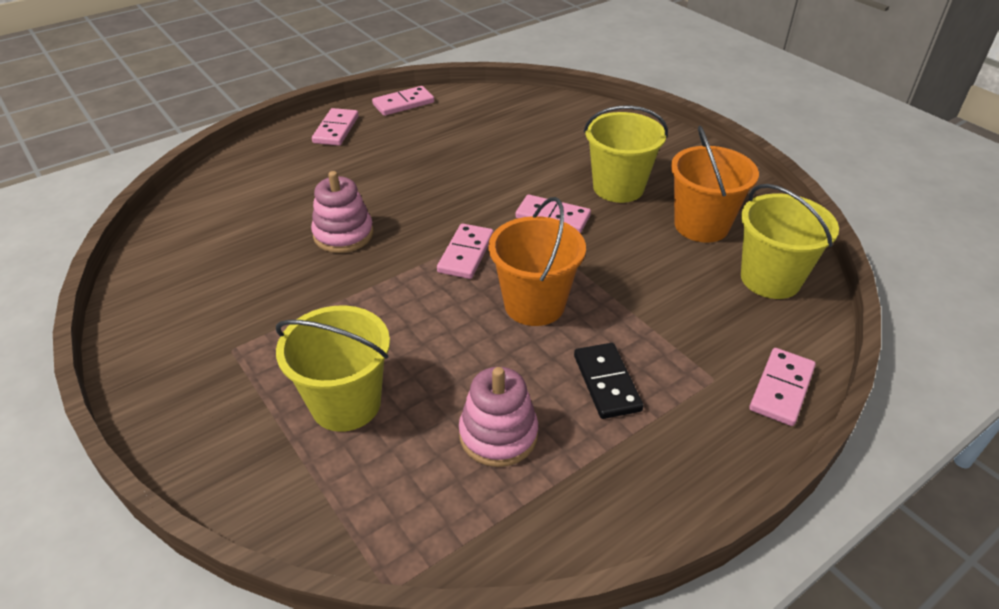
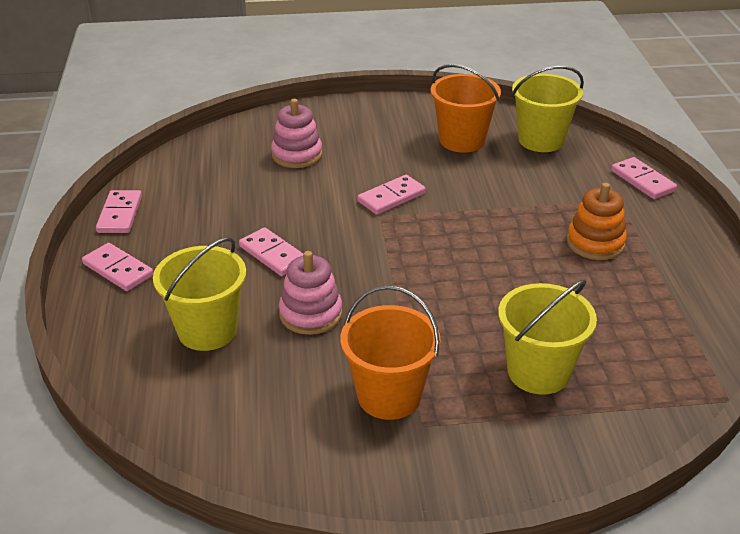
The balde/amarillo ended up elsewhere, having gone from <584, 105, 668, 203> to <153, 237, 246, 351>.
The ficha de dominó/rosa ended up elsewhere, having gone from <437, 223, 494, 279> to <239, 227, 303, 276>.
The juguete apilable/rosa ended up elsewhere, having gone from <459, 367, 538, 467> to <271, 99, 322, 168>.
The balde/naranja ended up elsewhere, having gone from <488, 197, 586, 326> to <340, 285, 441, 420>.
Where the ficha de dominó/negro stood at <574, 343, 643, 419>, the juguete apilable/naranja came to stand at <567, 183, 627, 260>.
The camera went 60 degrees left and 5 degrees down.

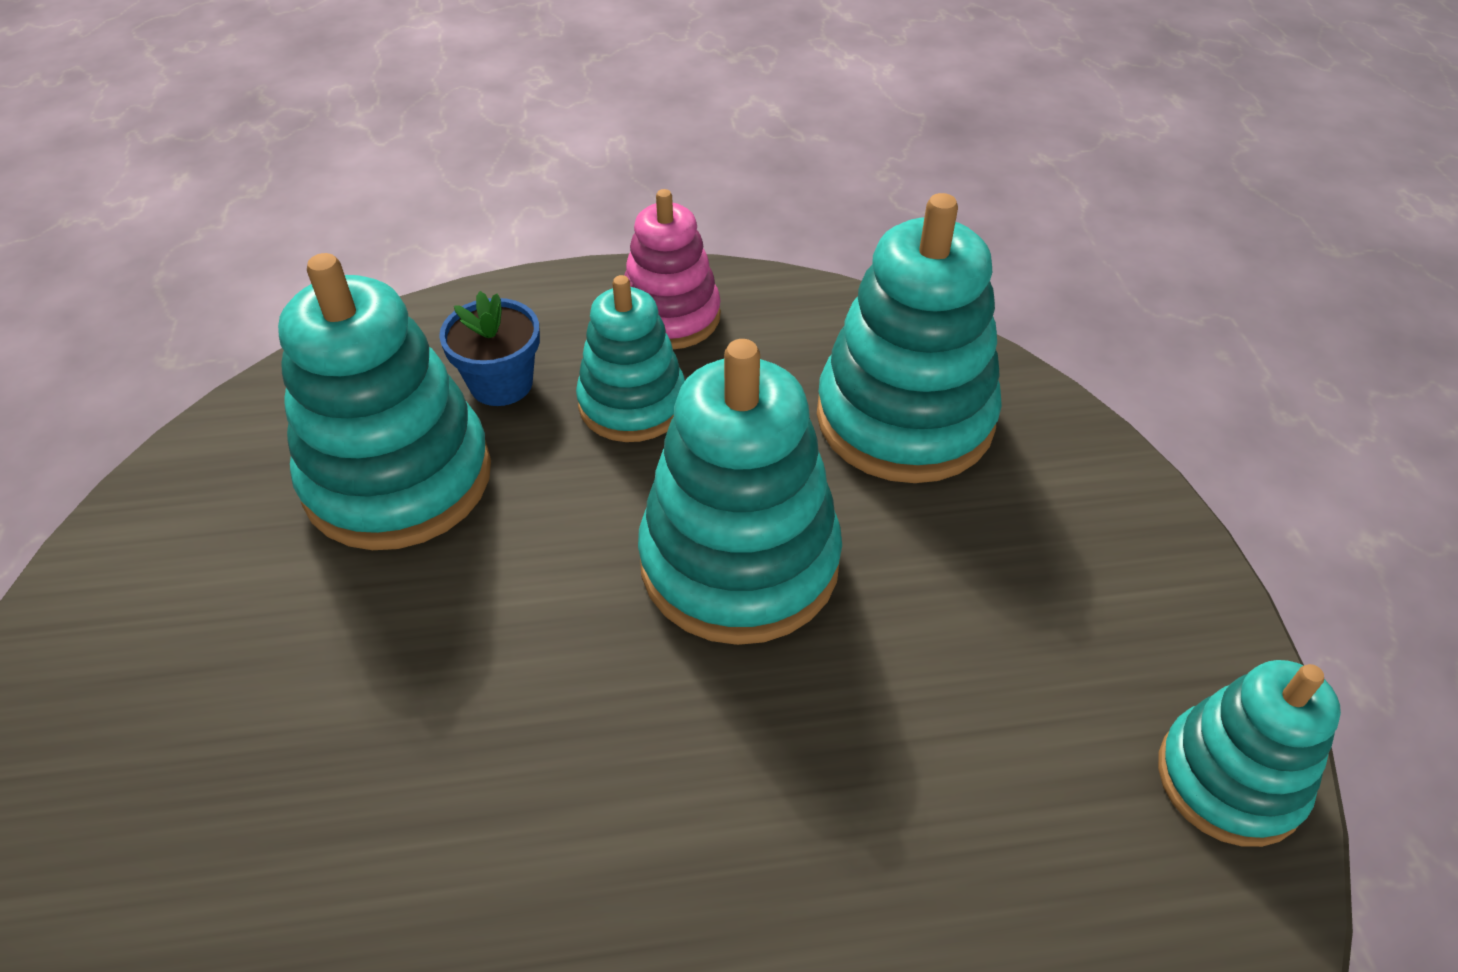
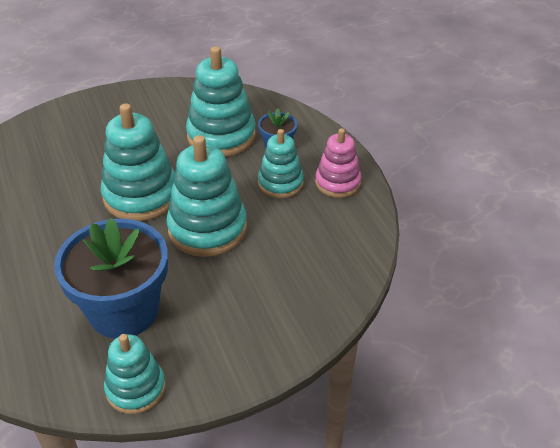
The second view gained the maceta/azul at <54, 218, 168, 339>.
The juguete apilable/turquesa ended up elsewhere, having gone from <817, 193, 1002, 483> to <101, 103, 175, 221>.
The camera went 75 degrees right and 5 degrees down.

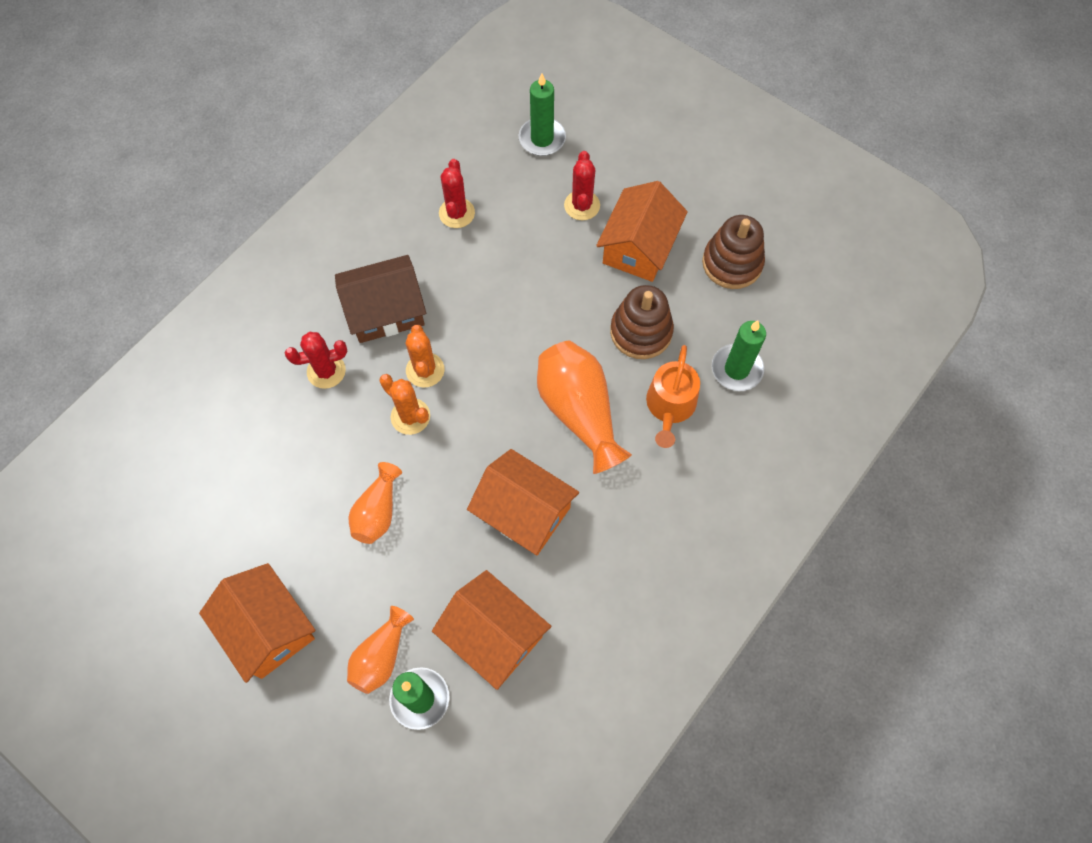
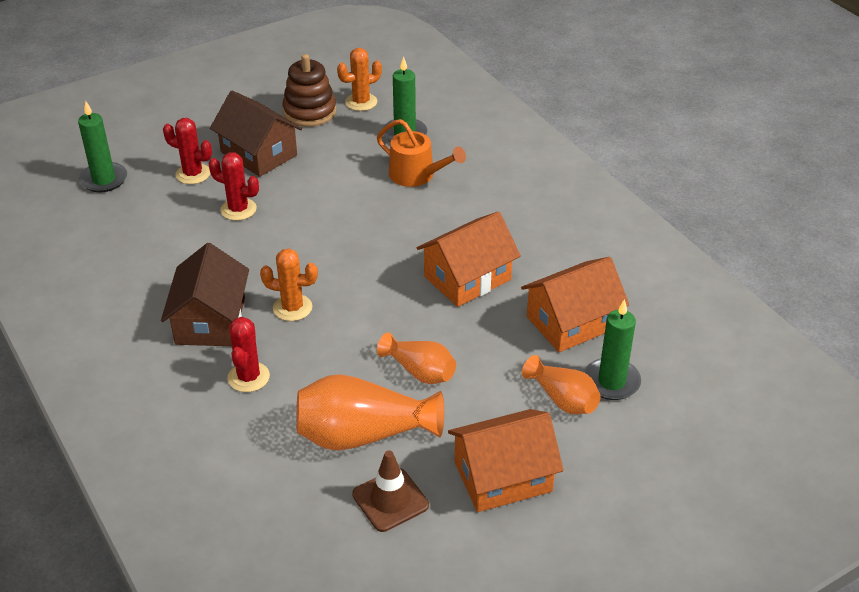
The cactus/rojo ended up elsewhere, having gone from <439, 159, 475, 228> to <208, 152, 259, 221>.
What was the casa/naranja at <596, 181, 688, 282> turned into the casa/marrón at <210, 91, 302, 177>.
The florero/naranja ended up elsewhere, having gone from <537, 341, 632, 474> to <296, 374, 444, 451>.
The cactus/naranja ended up elsewhere, having gone from <379, 374, 430, 435> to <337, 48, 382, 111>.
The second view gained the cono de tráfico/marrón at <352, 450, 429, 532>.
The second view lost the juguete apilable/marrón at <610, 285, 674, 359>.
The camera went 70 degrees left and 25 degrees down.

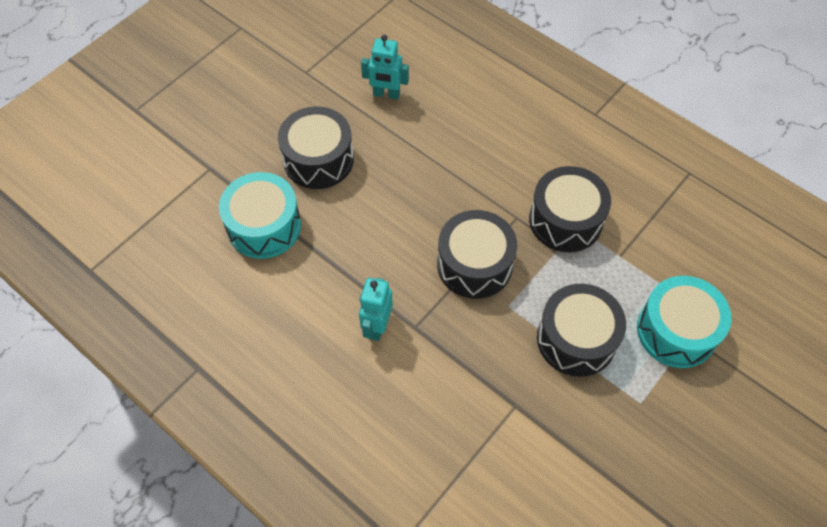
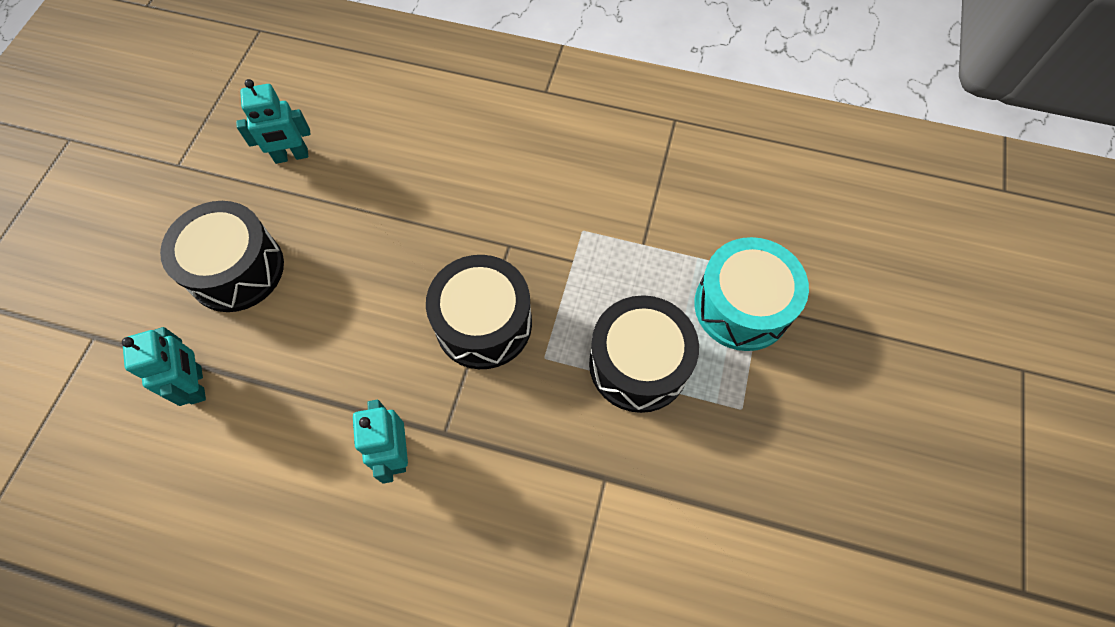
Where the tambor/turquesa stood at <219, 172, 301, 259>, the robot/turquesa came to stand at <122, 327, 206, 406>.
The second view lost the tambor/negro at <529, 166, 611, 252>.
The camera went 25 degrees left and 5 degrees up.

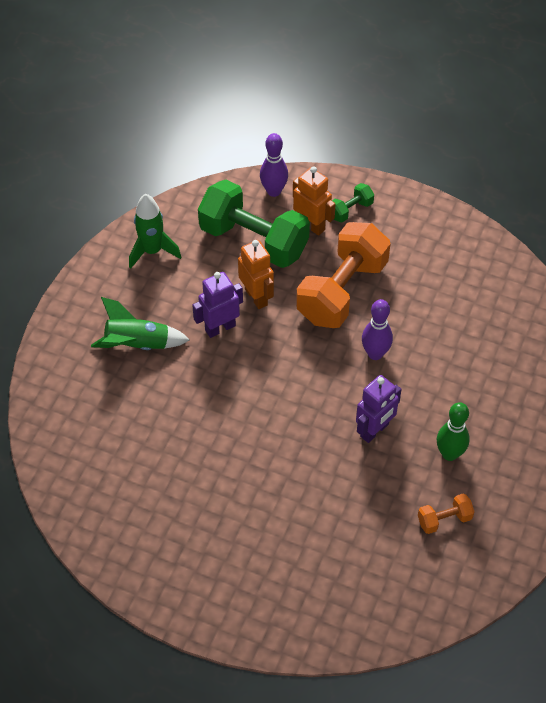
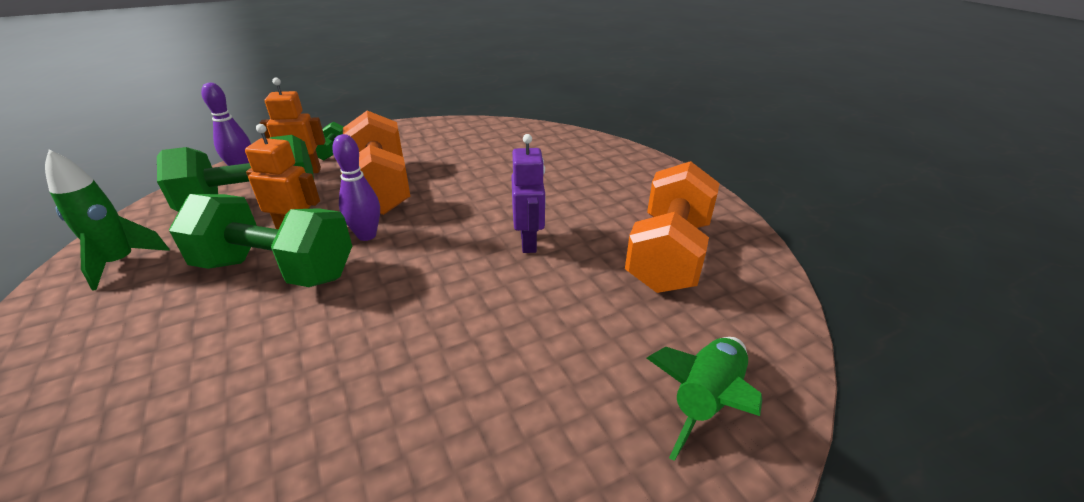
Where the robot/morado stood at <192, 272, 243, 338>, the mancuerna/verde came to stand at <169, 194, 352, 287>.
The bolo/morado ended up elsewhere, having gone from <362, 299, 393, 360> to <332, 134, 380, 241>.
The size of the mancuerna/naranja at <418, 493, 474, 534> changed by a factor of 2.30.
The cohete/verde ended up elsewhere, having gone from <91, 297, 190, 350> to <647, 337, 762, 461>.
The second view lost the bolo/verde at <437, 402, 470, 461>.
The camera went 50 degrees left and 20 degrees down.

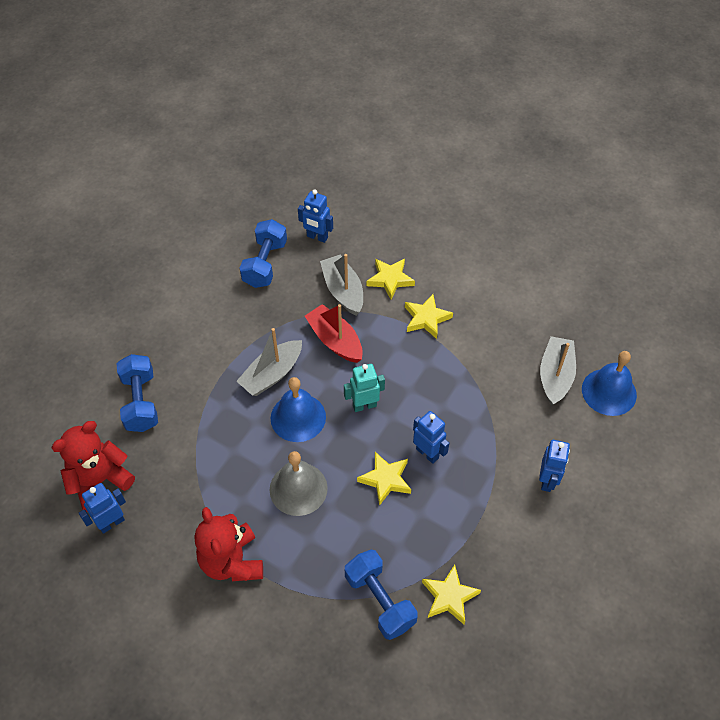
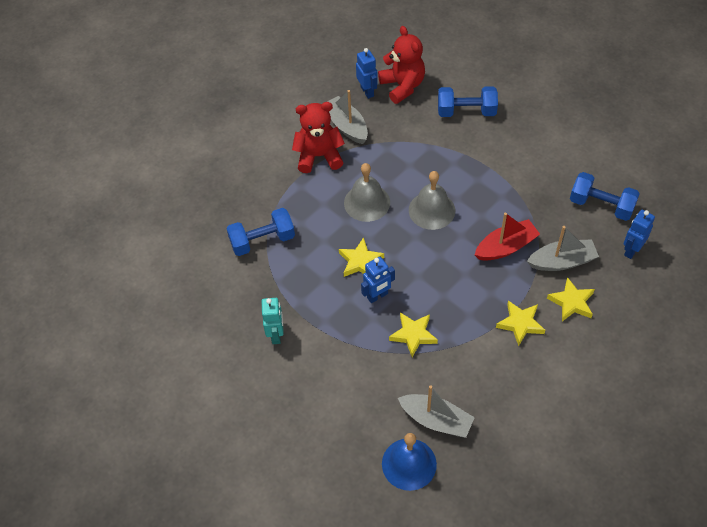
The robot/turquesa ended up elsewhere, having gone from <344, 364, 385, 412> to <262, 298, 284, 344>.
The barco/gris ended up elsewhere, having gone from <236, 328, 302, 396> to <327, 90, 368, 144>.
The estrella/amarillo ended up elsewhere, having gone from <422, 565, 481, 624> to <389, 312, 438, 357>.
What was the campana/azul at <271, 377, 326, 442> turned into the campana/gris at <409, 171, 455, 230>.
The second view lost the robot/azul at <539, 440, 570, 492>.
The camera went 105 degrees right and 0 degrees up.

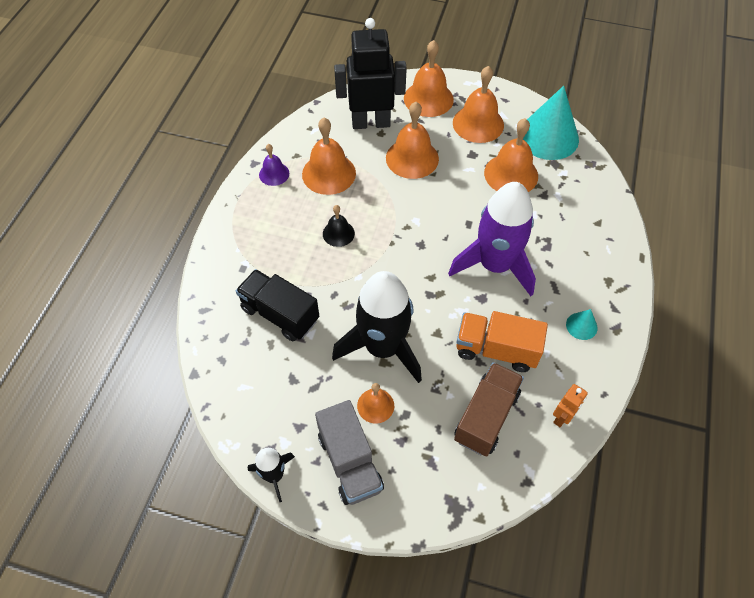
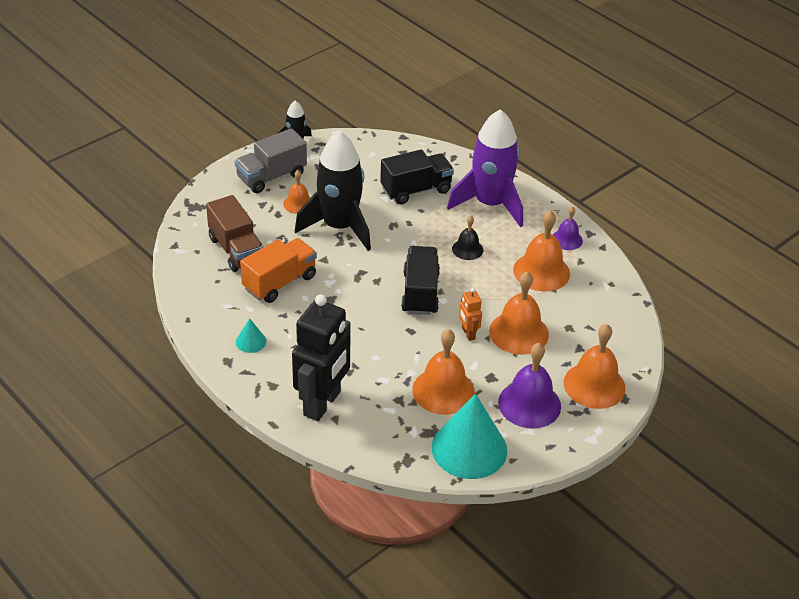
The camión/gris at <315, 400, 384, 505> ended up facing another way, 45 degrees counterclockwise from before.
The robot/negro ended up elsewhere, having gone from <334, 18, 407, 129> to <292, 294, 350, 421>.
The second view gained the camión/negro at <401, 246, 440, 315>.
The cohete/morado ended up elsewhere, having gone from <448, 182, 536, 296> to <447, 109, 523, 227>.
The robot/naranja ended up elsewhere, having gone from <553, 384, 588, 427> to <459, 288, 482, 341>.
What was the campana/naranja at <453, 66, 504, 143> turned into the campana/morado at <498, 343, 561, 428>.
The camera went 120 degrees right and 15 degrees down.

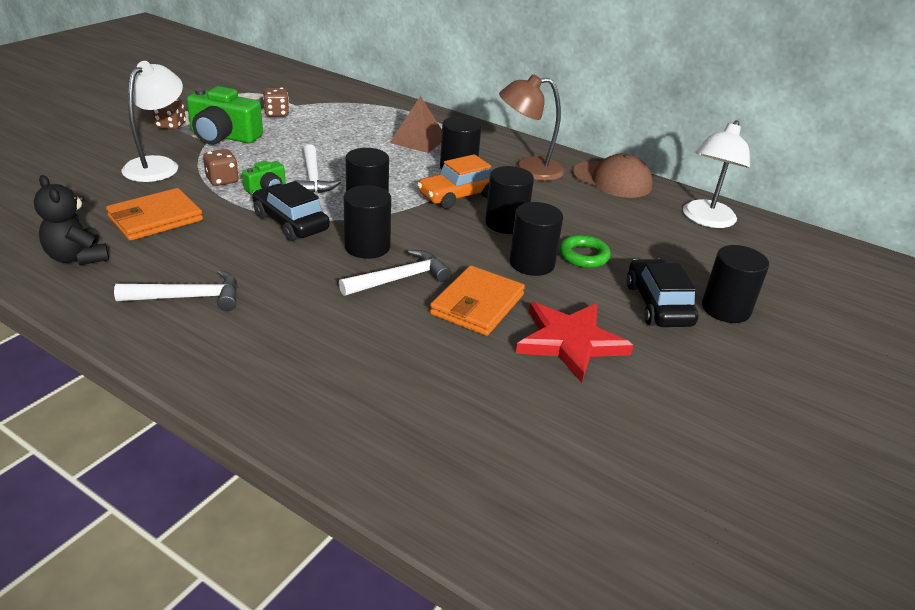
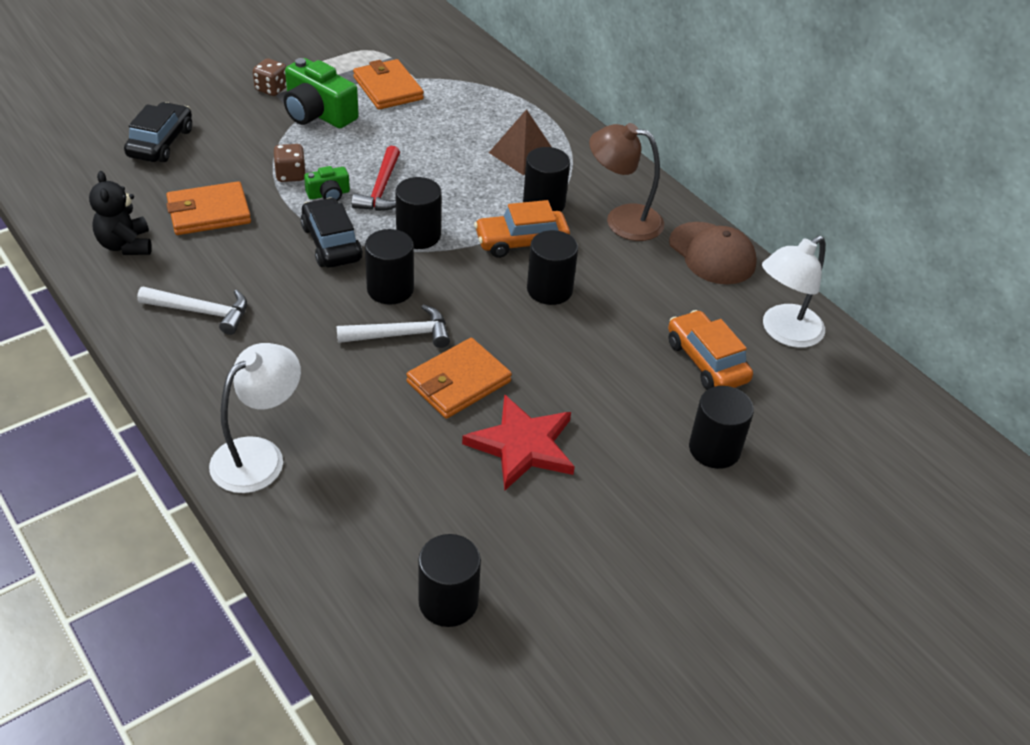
The coche/negro ended up elsewhere, having gone from <627, 259, 699, 327> to <124, 102, 192, 162>.
The lámpara/blanco ended up elsewhere, having gone from <122, 61, 183, 182> to <209, 343, 301, 493>.
What was the martillo/blanco at <295, 144, 341, 193> turned into the martillo/rojo at <352, 146, 400, 211>.
Where the dado/marrón stood at <263, 88, 289, 117>, the cartera/naranja came to stand at <353, 59, 424, 110>.
The cilindro/negro ended up elsewhere, having gone from <510, 202, 563, 276> to <418, 534, 481, 627>.
The second view gained the coche/naranja at <668, 310, 753, 390>.
The second view lost the anillo/verde at <559, 235, 611, 268>.
The camera went 20 degrees right and 10 degrees up.

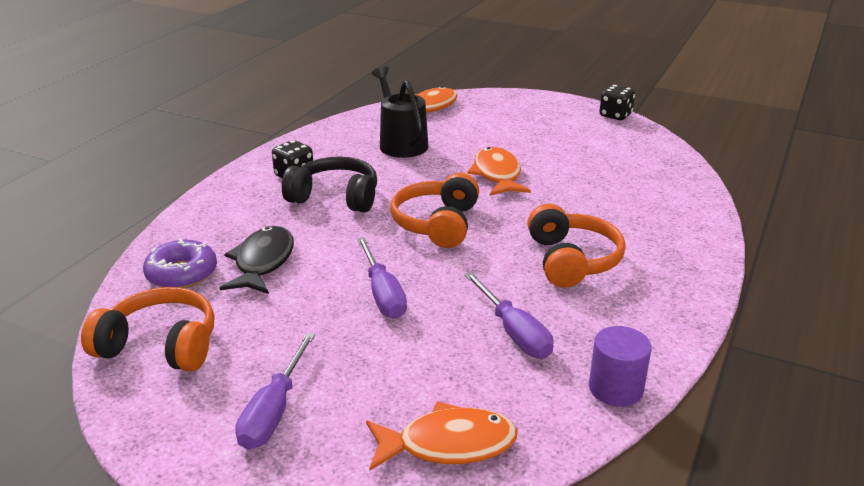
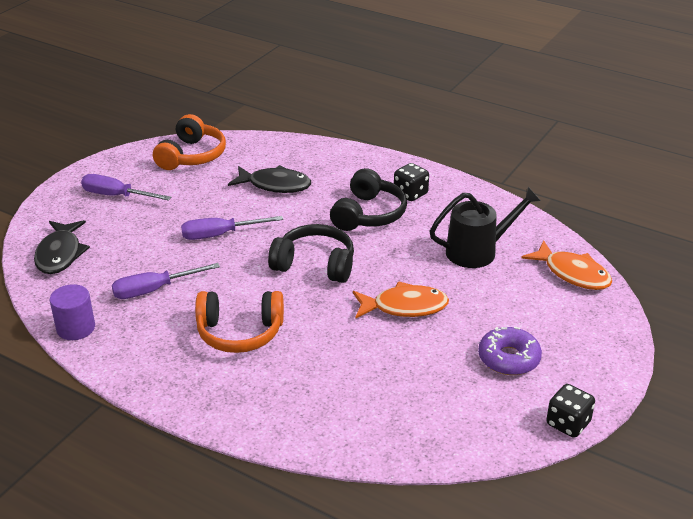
What was the pez/naranja at <366, 401, 518, 471> turned into the pez/negro at <34, 220, 90, 274>.
What was the auriculares/naranja at <390, 173, 479, 248> turned into the auriculares/negro at <268, 224, 354, 283>.
The rosquilla/morado ended up elsewhere, having gone from <143, 238, 217, 288> to <478, 327, 542, 375>.
The camera went 95 degrees right and 5 degrees up.

